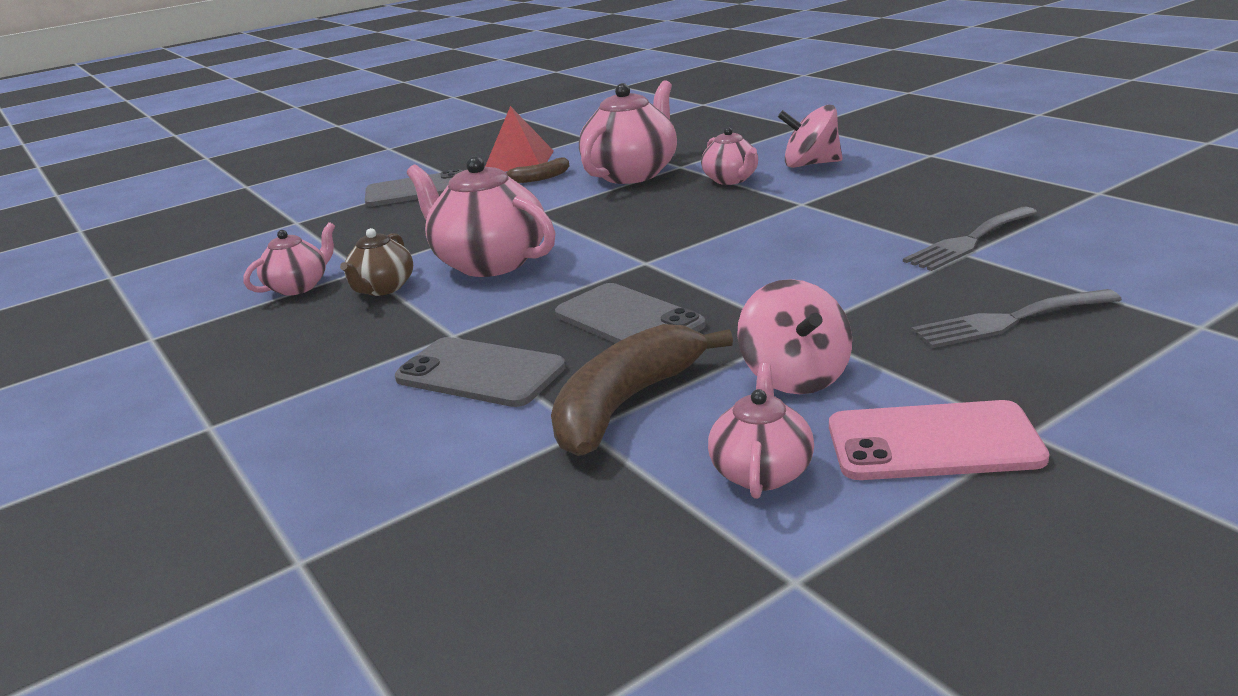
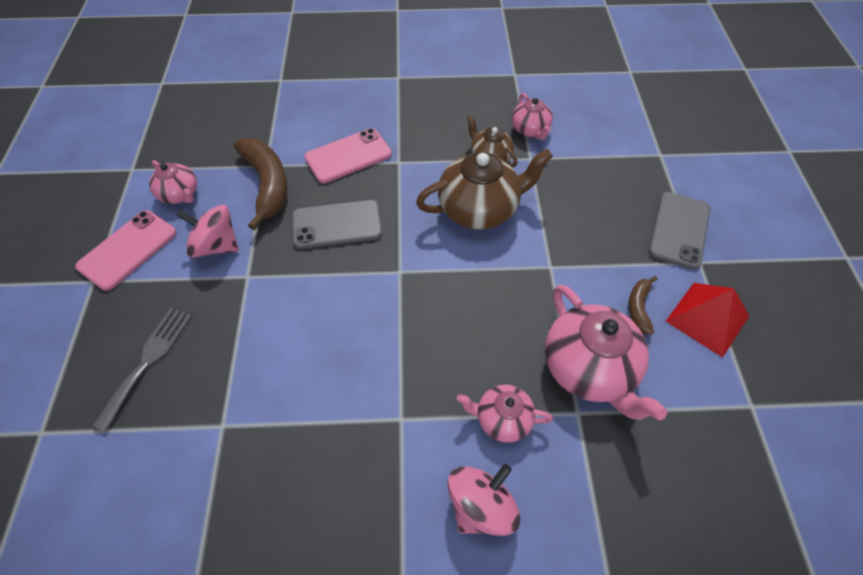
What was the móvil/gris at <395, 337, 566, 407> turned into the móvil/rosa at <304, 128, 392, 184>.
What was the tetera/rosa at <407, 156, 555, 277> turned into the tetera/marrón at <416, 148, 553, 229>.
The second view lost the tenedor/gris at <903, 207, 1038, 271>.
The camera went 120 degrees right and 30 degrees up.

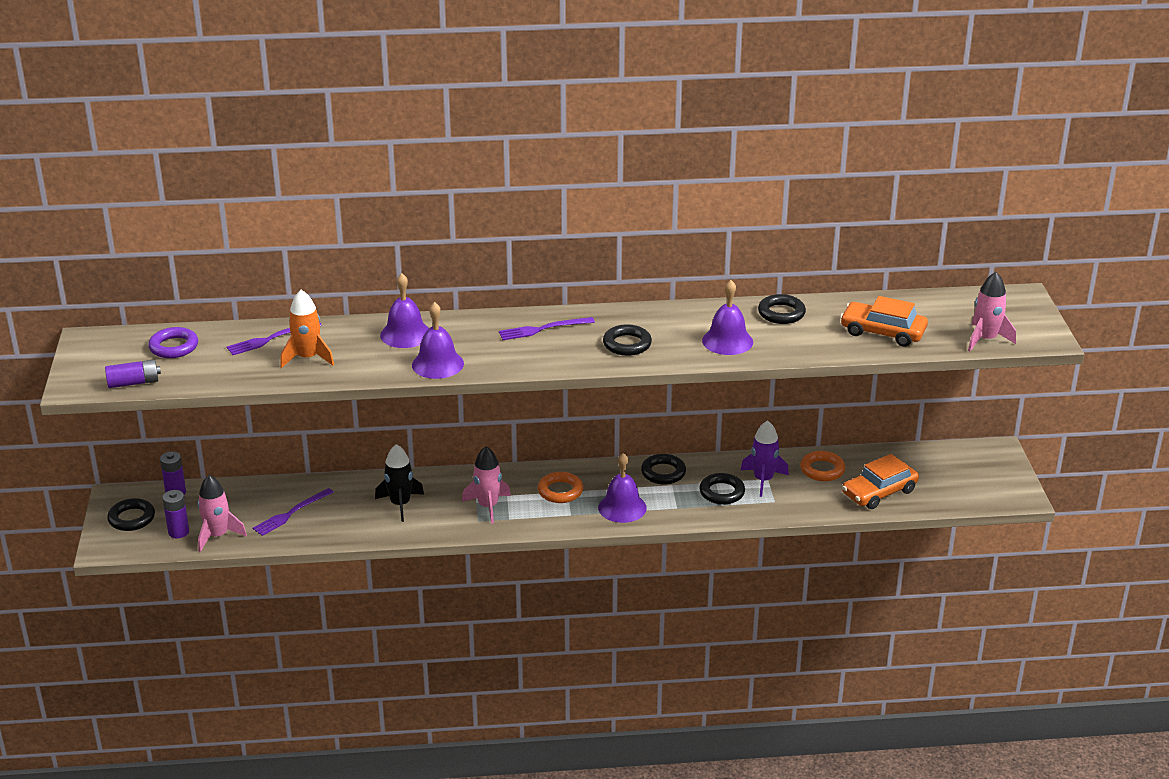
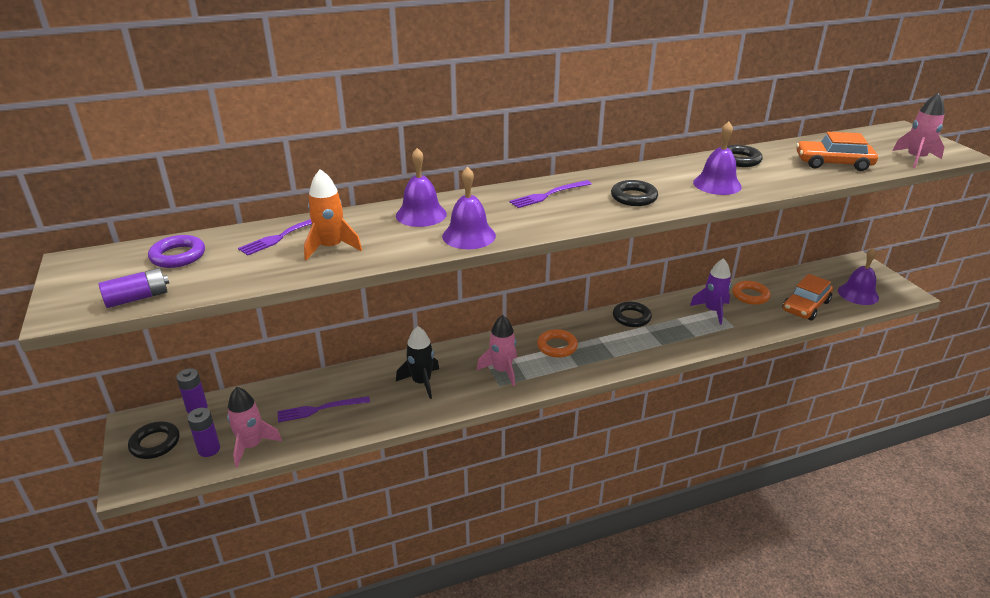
The tenedor/morado at <253, 488, 334, 536> ended up facing another way, 45 degrees clockwise from before.
The campana/morado ended up elsewhere, having gone from <598, 453, 647, 523> to <838, 248, 879, 305>.
The second view lost the anillo/negro at <699, 473, 745, 505>.
The camera went 15 degrees left and 0 degrees up.

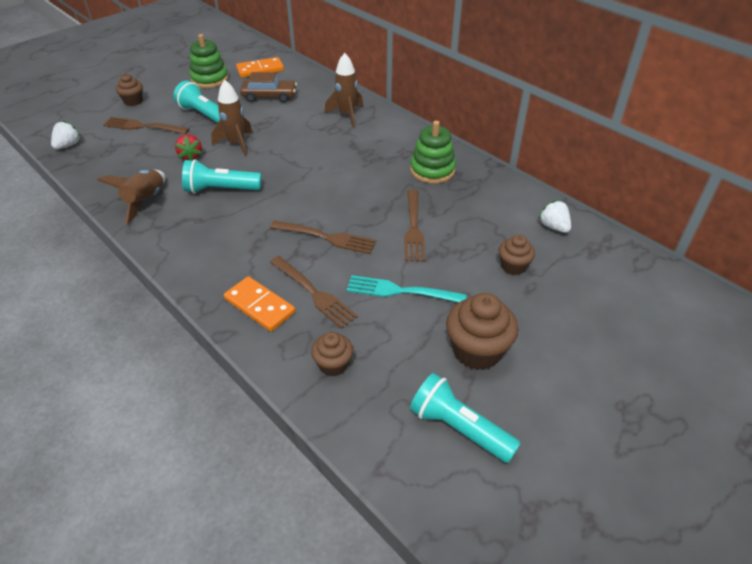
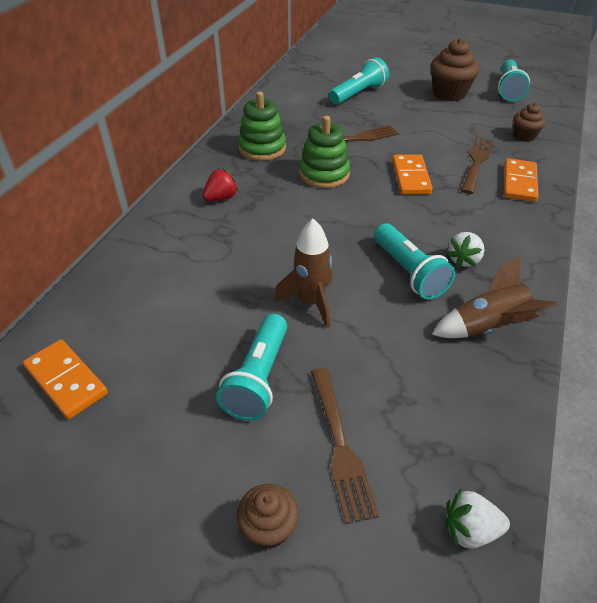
The fresa/rojo ended up elsewhere, having gone from <175, 134, 202, 161> to <203, 168, 239, 201>.
The juguete apilable/verde ended up elsewhere, having gone from <189, 34, 228, 88> to <299, 116, 350, 188>.
Where the magdalena/marrón stood at <499, 234, 535, 275>, the lámpara de mano/turquesa came to stand at <329, 57, 389, 105>.
Where the tenedor/marrón stood at <270, 220, 376, 254>, the ficha de dominó/naranja came to stand at <392, 154, 433, 195>.
The fresa/blanco ended up elsewhere, having gone from <538, 200, 571, 233> to <446, 232, 484, 268>.
The second view lost the coche/marrón at <240, 72, 297, 103>.
The second view lost the cohete/marrón at <324, 53, 363, 127>.
The second view lost the tenedor/turquesa at <347, 275, 467, 302>.
The camera went 115 degrees left and 0 degrees up.

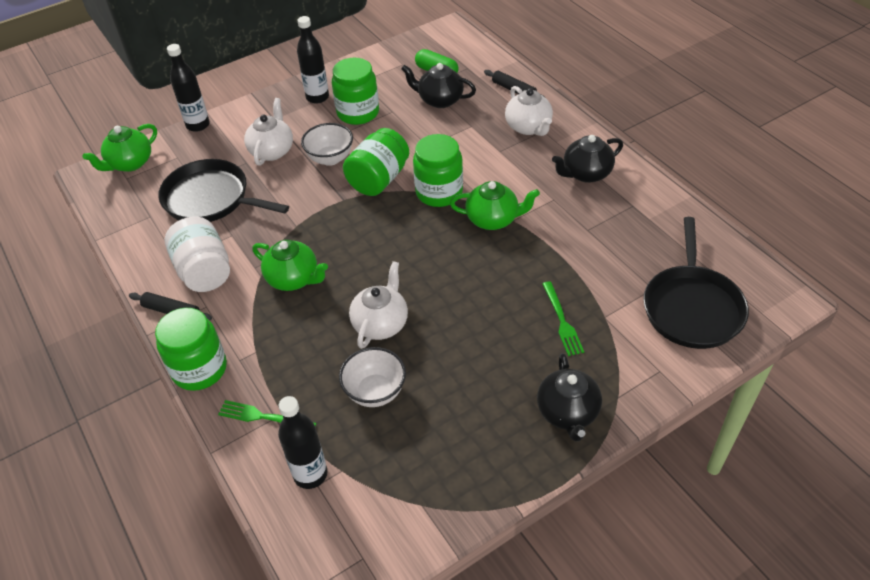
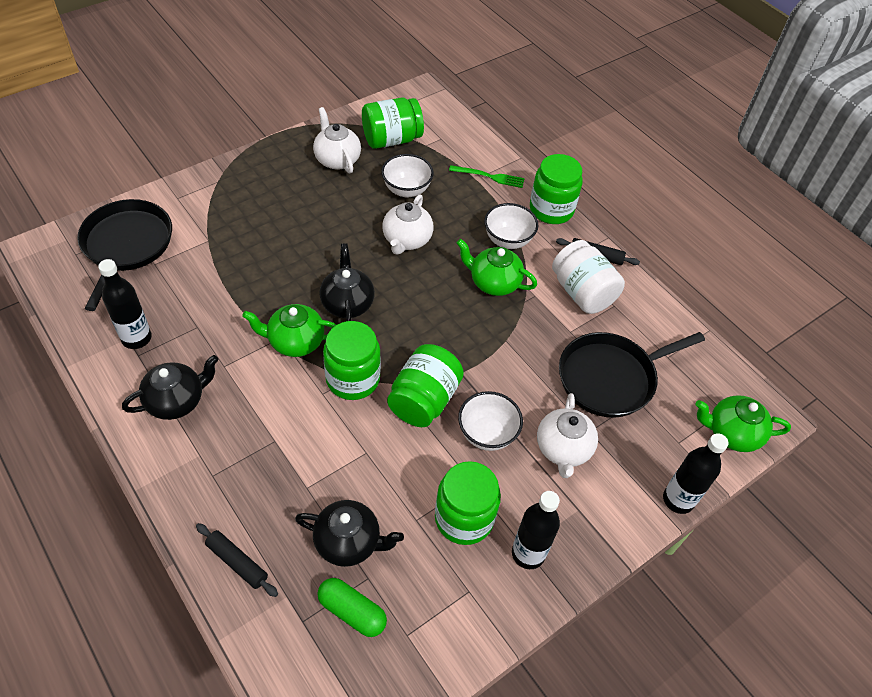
The botella/negro ended up elsewhere, having gone from <278, 396, 327, 489> to <98, 259, 152, 349>.
The tetera/blanco ended up elsewhere, having gone from <505, 86, 553, 136> to <313, 107, 361, 174>.
The tetera/negro ended up elsewhere, having gone from <537, 353, 602, 442> to <319, 243, 375, 321>.
The second view gained the tarro/verde at <362, 98, 424, 149>.
The second view gained the cuenco/blanco at <484, 203, 538, 249>.
The sartén/negro at <158, 159, 289, 222> ended up facing another way, 135 degrees clockwise from before.
The tetera/verde at <83, 124, 157, 172> ended up facing another way, 120 degrees counterclockwise from before.
The second view lost the tenedor/verde at <542, 281, 584, 356>.
The camera went 170 degrees right and 5 degrees up.

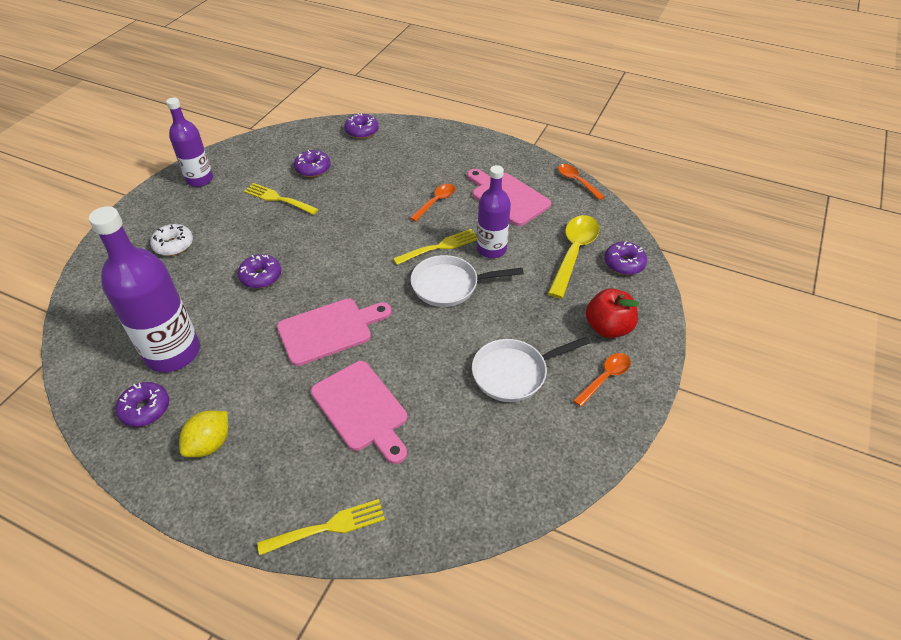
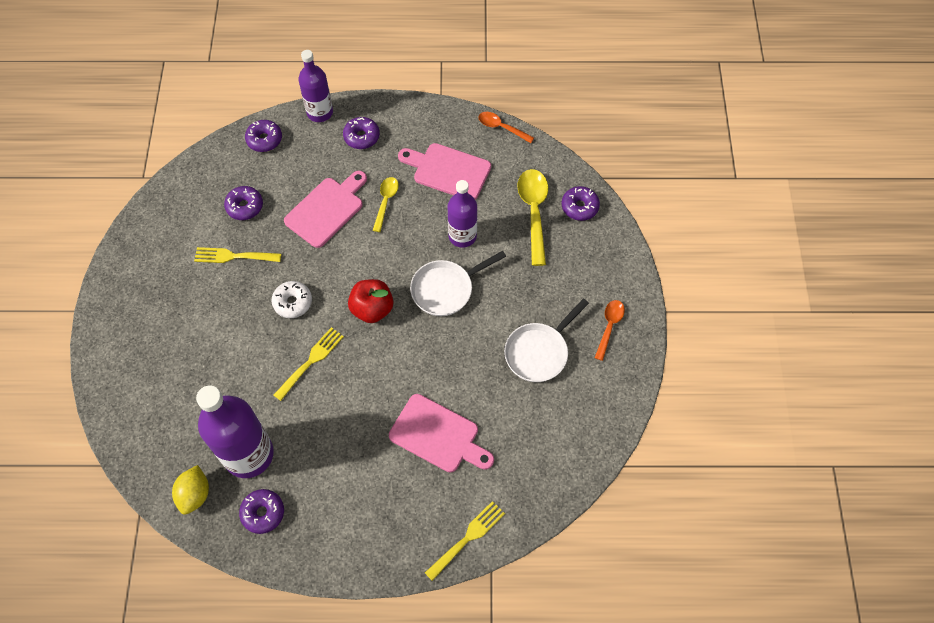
The limón/amarillo ended up elsewhere, having gone from <179, 411, 228, 457> to <172, 465, 209, 515>.
The rosquilla/blanco ended up elsewhere, having gone from <150, 224, 193, 256> to <272, 281, 312, 318>.
The tenedor/amarillo ended up elsewhere, having gone from <393, 229, 477, 265> to <274, 327, 344, 401>.
The tabla de cortar/rosa ended up elsewhere, having gone from <277, 299, 392, 366> to <284, 171, 367, 248>.
The botella/morado ended up elsewhere, having gone from <166, 98, 213, 187> to <298, 50, 333, 122>.
The rosquilla/morado ended up elsewhere, having gone from <238, 254, 281, 288> to <343, 117, 380, 149>.
The manzana/rojo ended up elsewhere, having gone from <586, 288, 639, 338> to <348, 279, 393, 323>.
What was the cuchara/naranja at <410, 184, 455, 222> turned into the cuchara/amarillo at <373, 177, 399, 232>.
The camera went 25 degrees left and 15 degrees up.

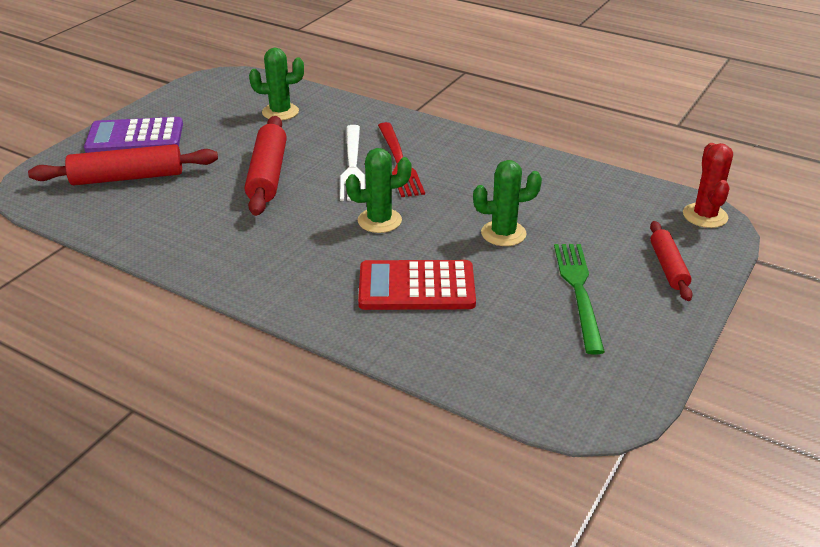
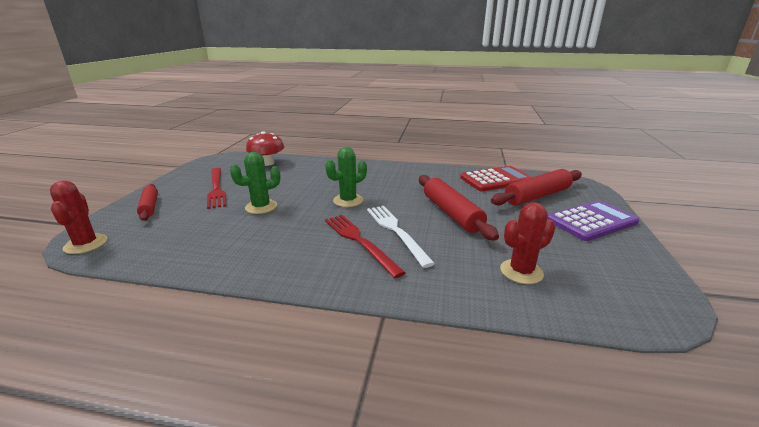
What was the tenedor/verde at <554, 244, 605, 355> turned into the tenedor/rojo at <207, 168, 226, 209>.
The second view gained the seta/rojo at <246, 131, 284, 166>.
The calculadora/rojo ended up elsewhere, having gone from <358, 260, 476, 310> to <460, 166, 532, 191>.
What was the cactus/verde at <249, 48, 304, 120> turned into the cactus/rojo at <500, 202, 555, 284>.
The camera went 160 degrees right and 10 degrees down.

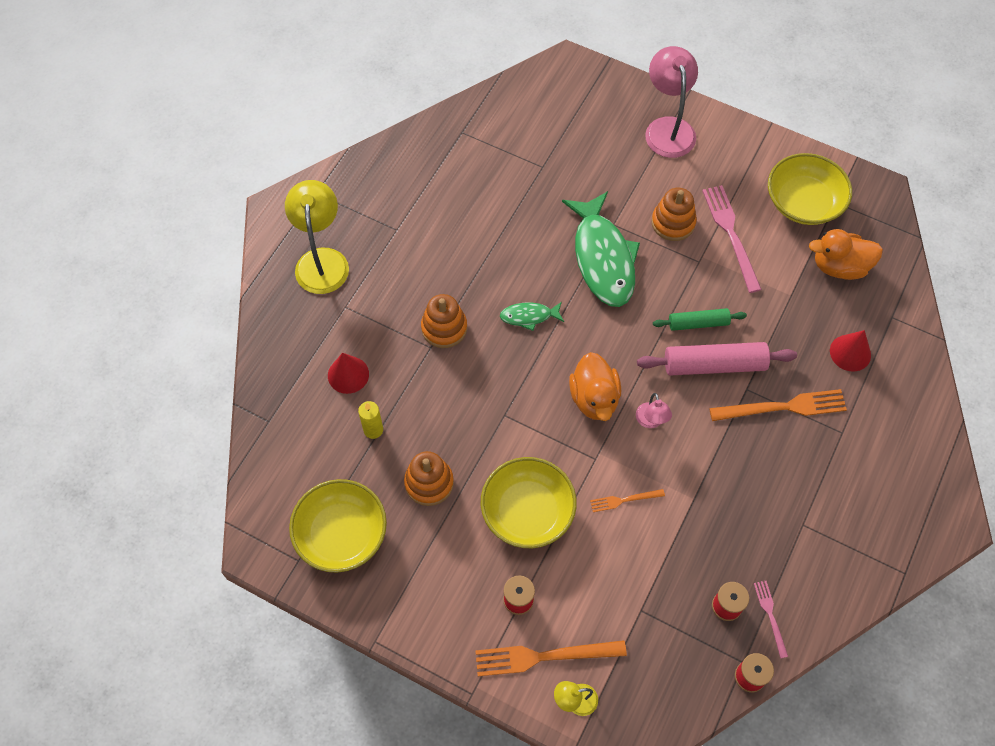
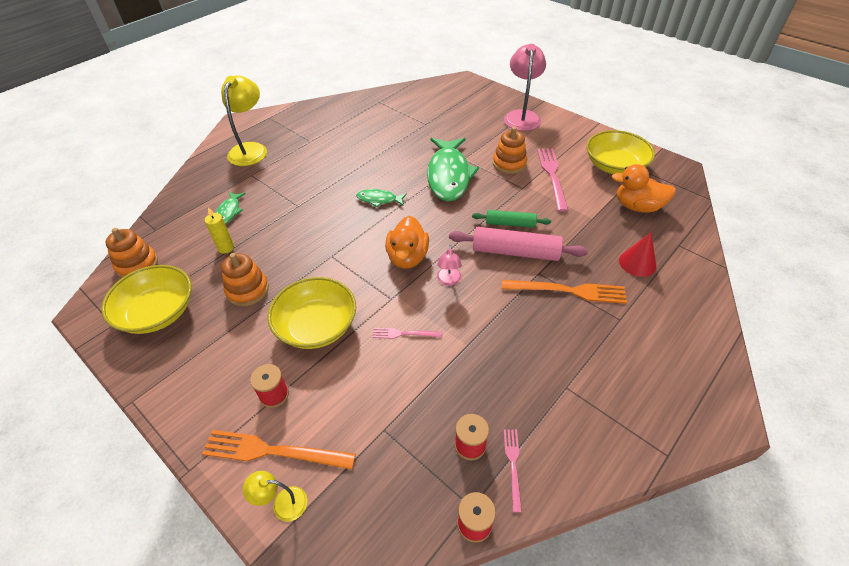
The juguete apilable/naranja ended up elsewhere, having gone from <421, 294, 467, 348> to <106, 228, 158, 278>.
Where the cono/rojo stood at <328, 353, 369, 394>, the pez/verde came to stand at <215, 192, 246, 224>.
What was the tenedor/naranja at <590, 489, 665, 512> turned into the tenedor/rosa at <372, 328, 441, 339>.
The camera went 15 degrees right and 15 degrees down.

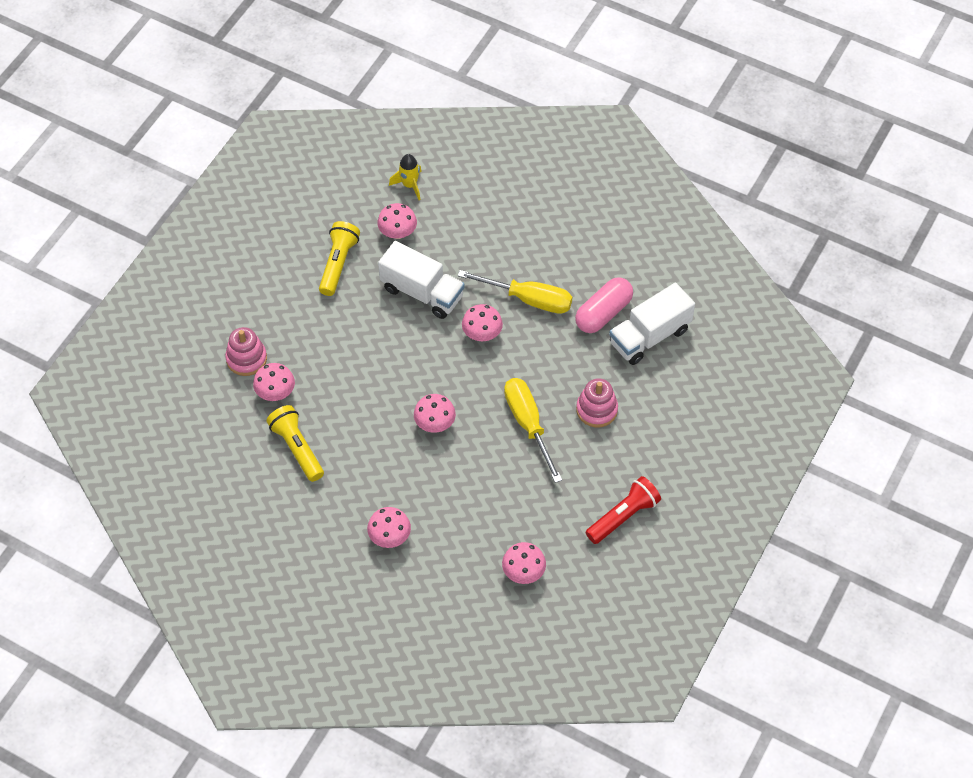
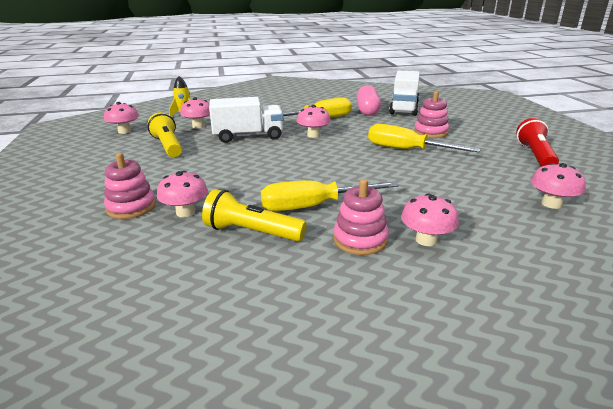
The seta/rosa ended up elsewhere, having gone from <414, 394, 456, 433> to <104, 102, 139, 134>.
The second view gained the destornillador/amarillo at <261, 180, 399, 211>.
The second view gained the juguete apilable/rosa at <333, 179, 389, 255>.
The camera went 40 degrees left and 30 degrees down.

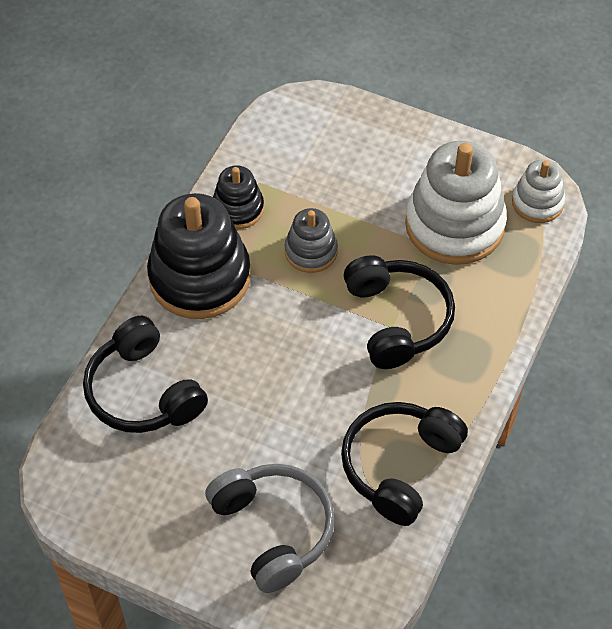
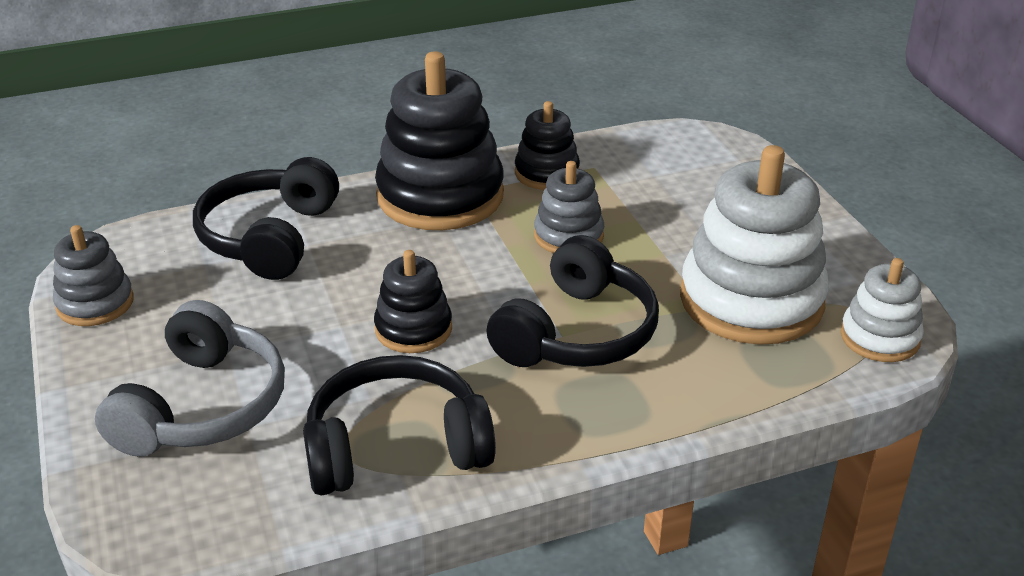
The second view gained the juguete apilable/gris at <53, 225, 134, 326>.
The second view gained the juguete apilable/negro at <374, 250, 452, 353>.
The camera went 45 degrees right and 20 degrees down.

